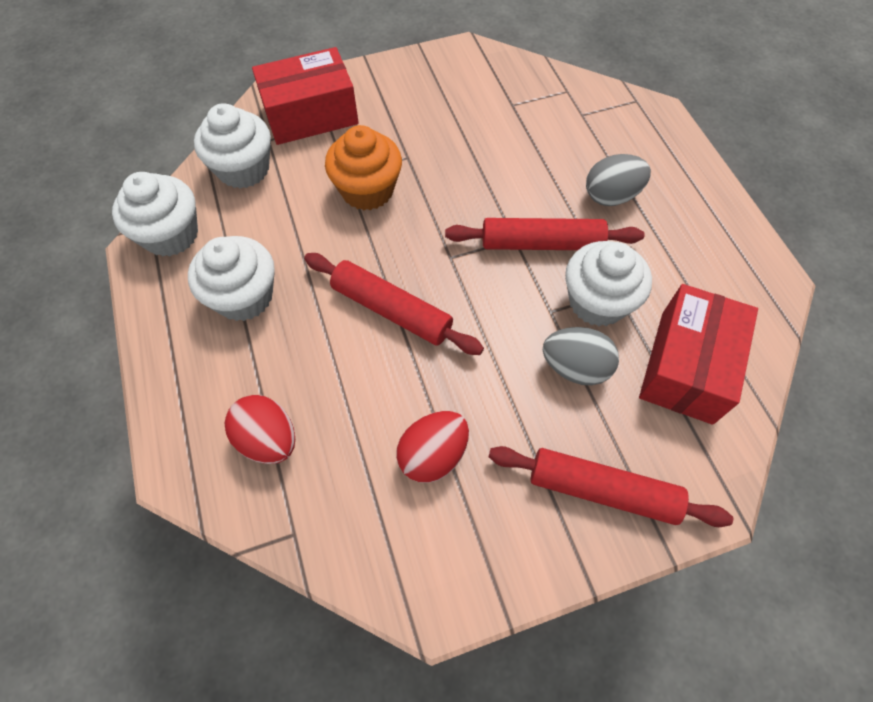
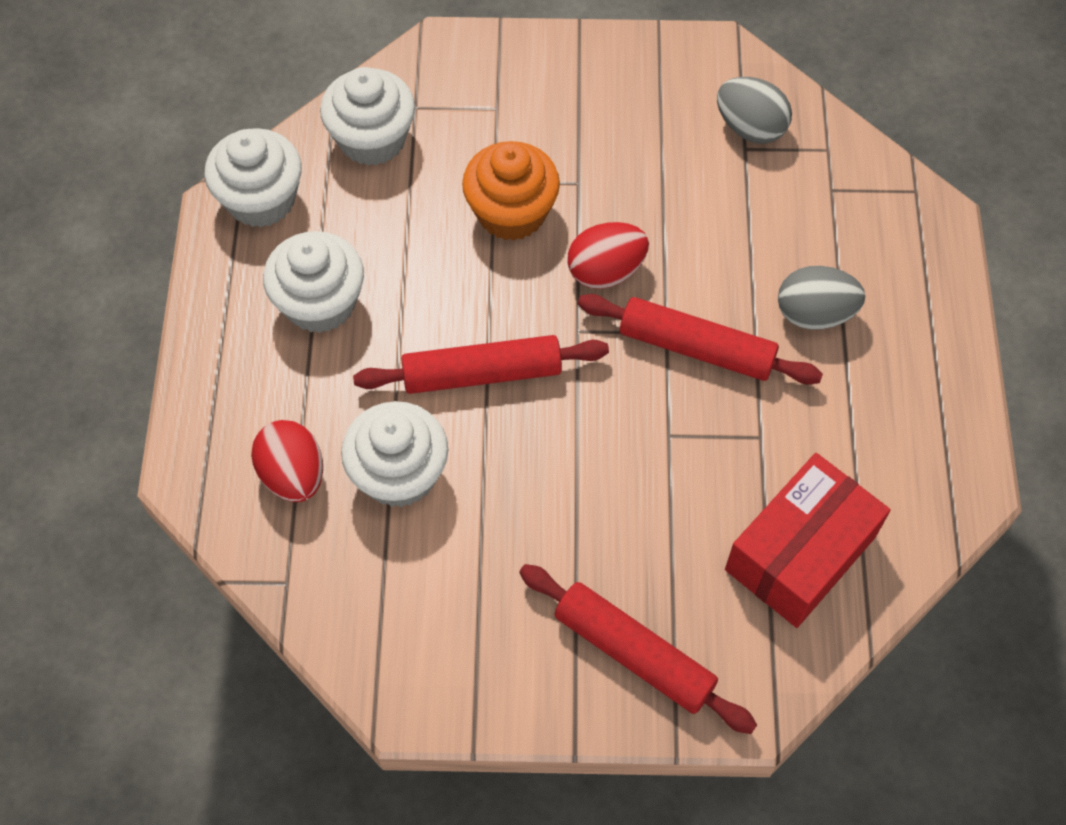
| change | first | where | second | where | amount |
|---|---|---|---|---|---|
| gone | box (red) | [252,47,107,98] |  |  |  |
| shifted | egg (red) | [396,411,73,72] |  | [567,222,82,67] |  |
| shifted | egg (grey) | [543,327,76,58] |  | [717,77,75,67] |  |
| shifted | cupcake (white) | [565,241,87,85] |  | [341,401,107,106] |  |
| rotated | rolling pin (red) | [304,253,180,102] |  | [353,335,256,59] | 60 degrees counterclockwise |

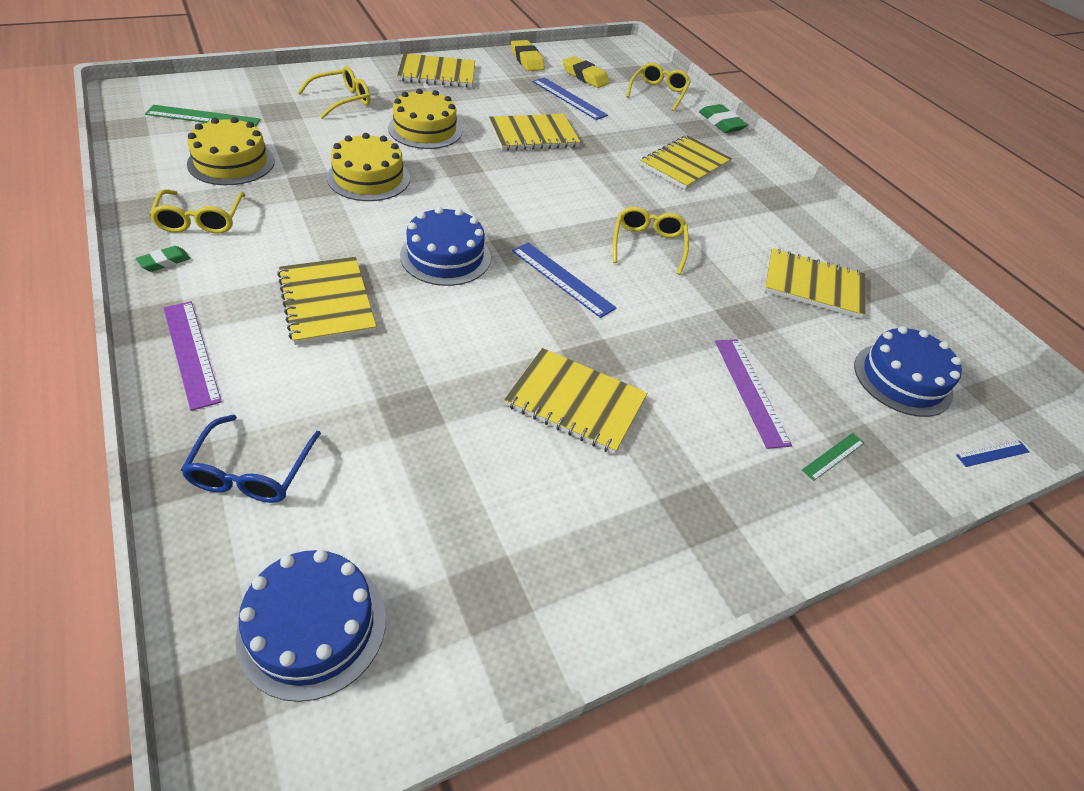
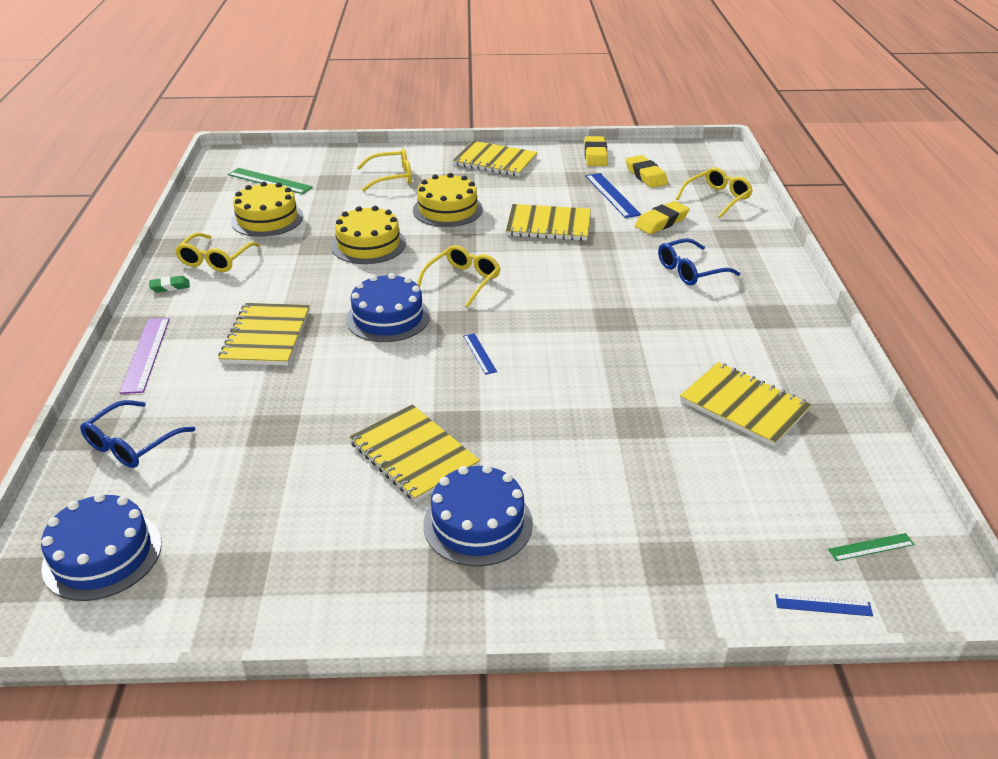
| change | first | where | second | where | amount |
|---|---|---|---|---|---|
| gone | eraser (green) | [699,104,49,29] |  |  |  |
| gone | ruler (purple) | [715,339,77,110] |  |  |  |
| new |  |  | eraser (yellow) | [635,201,55,33] |  |
| shifted | glasses (yellow) | [613,207,76,68] |  | [417,245,83,62] |  |
| shifted | ruler (green) | [802,433,62,48] |  | [828,533,87,28] |  |
| shifted | cake (blue) | [854,326,108,91] |  | [423,465,110,101] |  |
| swapped | notebook (yellow) | [640,135,92,55] | glasses (blue) | [658,238,82,48] |  |
| scaled | ruler (blue) | [512,242,105,76] |  | [463,333,34,42] | x0.55 |

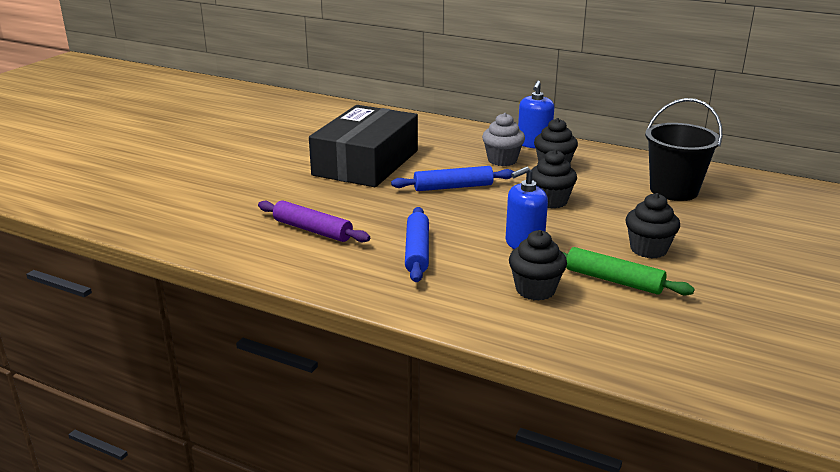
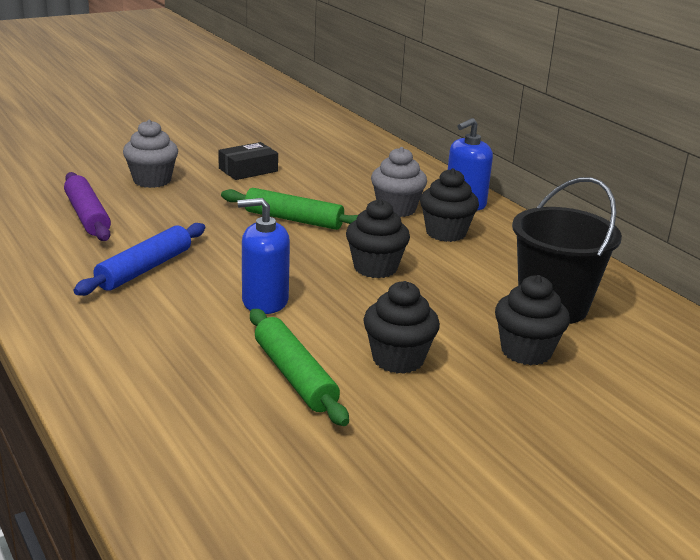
| change | first | where | second | where | amount |
|---|---|---|---|---|---|
| new |  |  | cupcake (grey) | [123,120,55,68] |  |
| shifted | cupcake (black) | [509,230,58,71] |  | [495,275,75,90] |  |
| repainted | rolling pin (blue) | [391,166,123,25] | rolling pin (green) | [221,188,137,42] |  |
| scaled | box (black) | [309,105,109,82] |  | [218,142,60,38] | x0.41 |

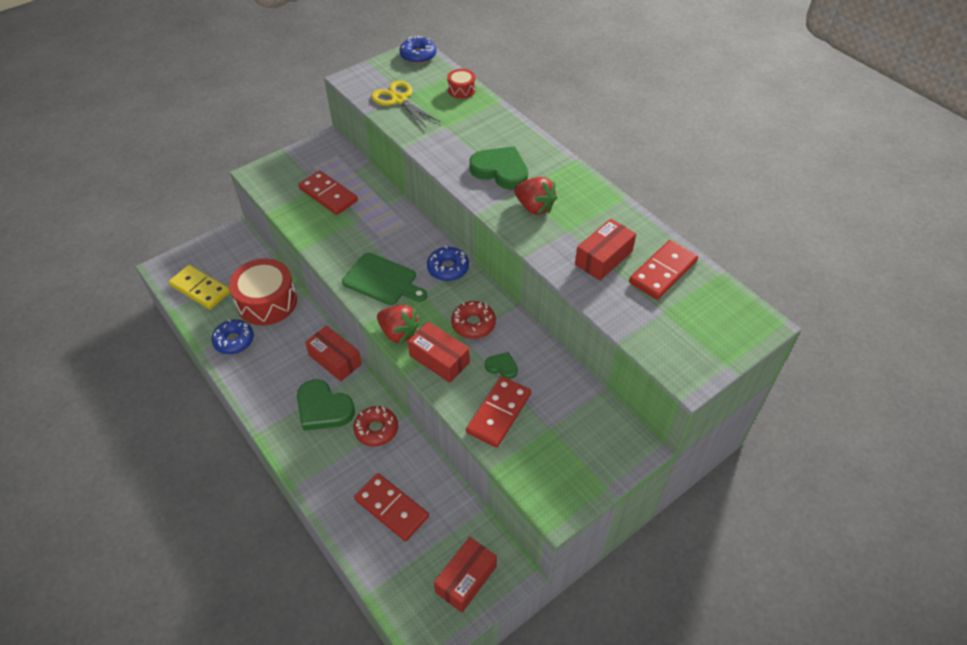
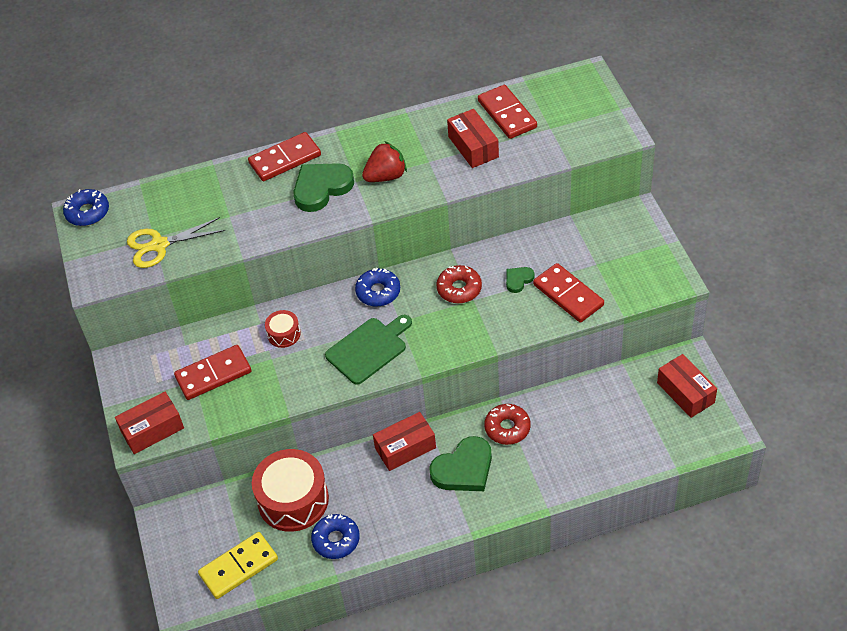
| change | first | where | second | where | amount |
|---|---|---|---|---|---|
| gone | strawberry (red) | [377,305,43,39] |  |  |  |
| shifted | domino (red) | [354,473,75,68] |  | [248,132,73,49] |  |
| shifted | box (red) | [408,321,62,62] |  | [115,392,69,62] |  |
| shifted | drum (red) | [447,69,29,30] |  | [265,310,36,38] |  |

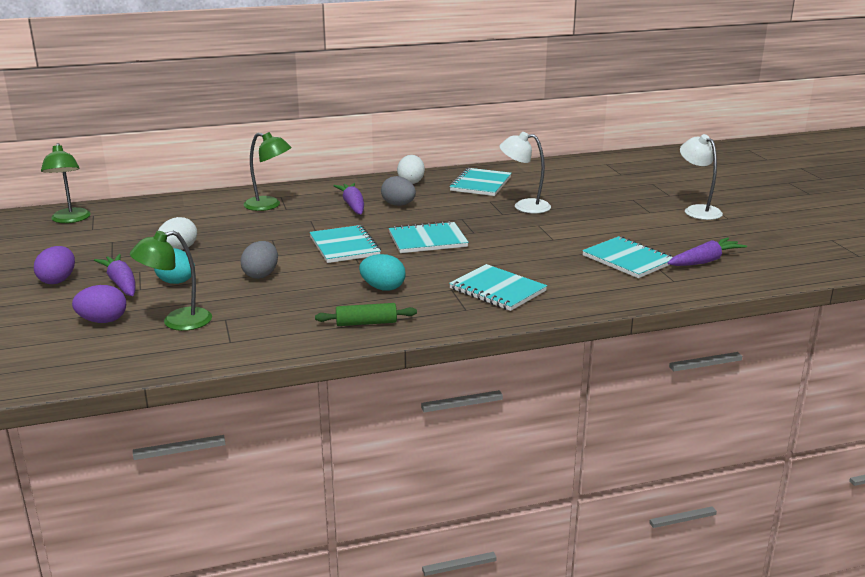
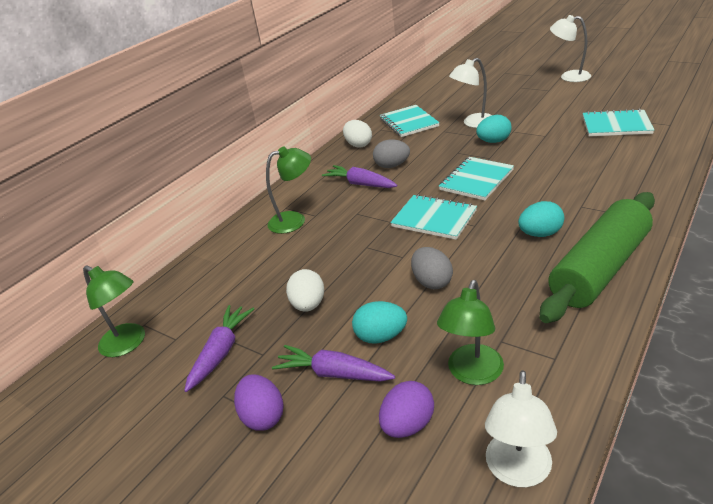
| change | first | where | second | where | amount |
|---|---|---|---|---|---|
| gone | notebook (turquoise) | [449,264,98,47] |  |  |  |
| new |  |  | egg (turquoise) | [476,115,36,28] |  |
| new |  |  | lamp (white) | [485,370,72,117] |  |
| shifted | carrot (purple) | [667,238,80,28] |  | [184,305,70,87] |  |
| scaled | rolling pin (green) | [315,303,102,23] |  | [540,192,115,131] | x2.30 |

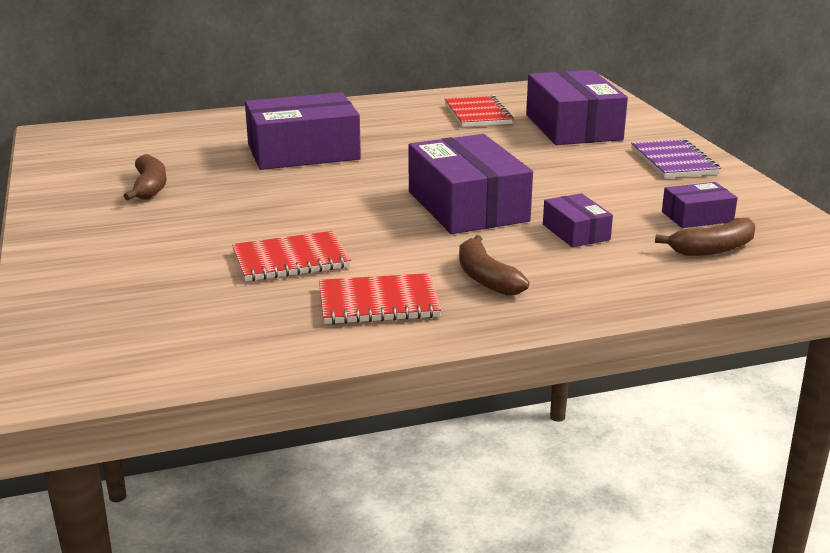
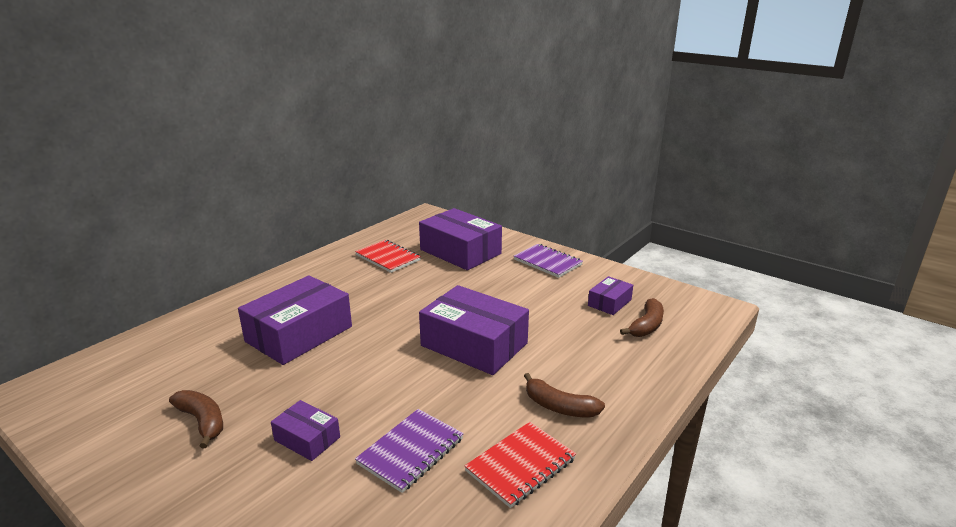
| change | first | where | second | where | amount |
|---|---|---|---|---|---|
| shifted | box (purple) | [543,193,70,54] |  | [271,400,69,61] |  |
| repainted | notebook (red) | [232,231,119,50] | notebook (purple) | [355,409,109,84] |  |

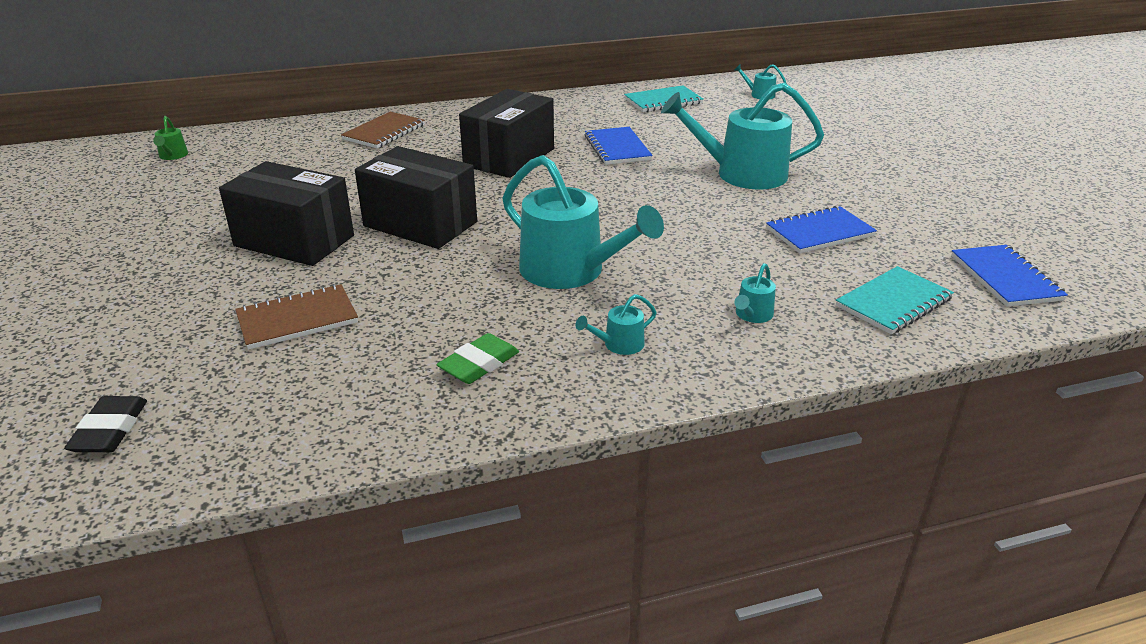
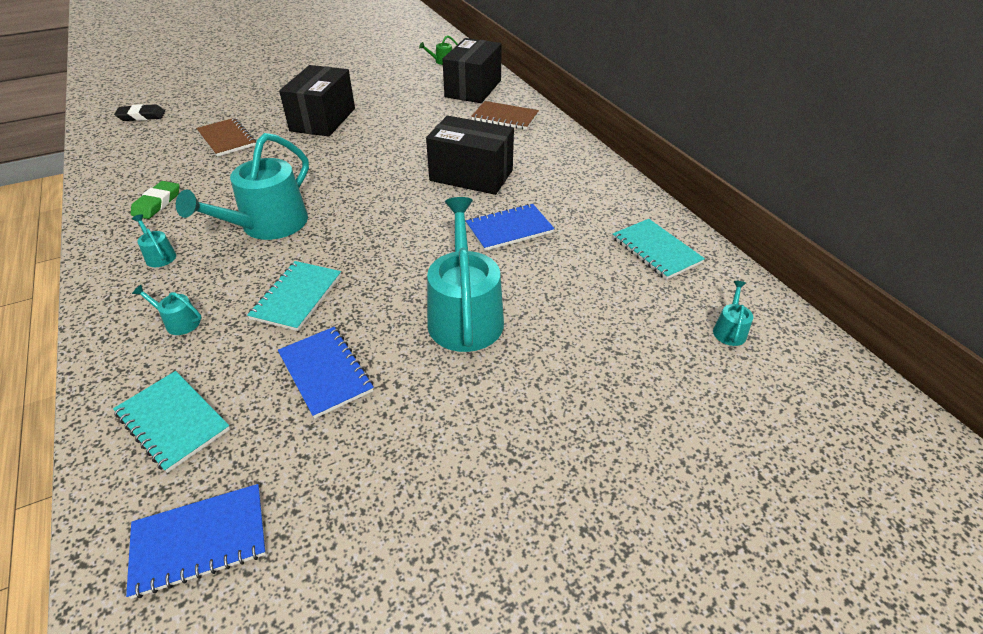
| change | first | where | second | where | amount |
|---|---|---|---|---|---|
| new |  |  | notebook (turquoise) | [247,261,94,70] |  |
| shifted | box (black) | [355,146,122,103] |  | [442,38,60,65] |  |
| rotated | eraser (green) | [436,333,83,51] |  | [130,181,49,38] | 75 degrees clockwise |

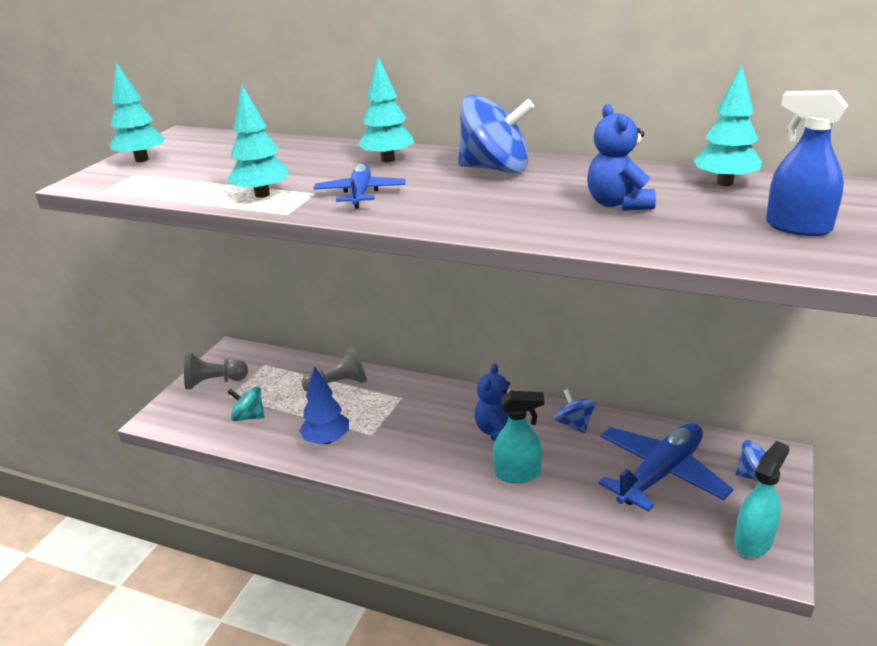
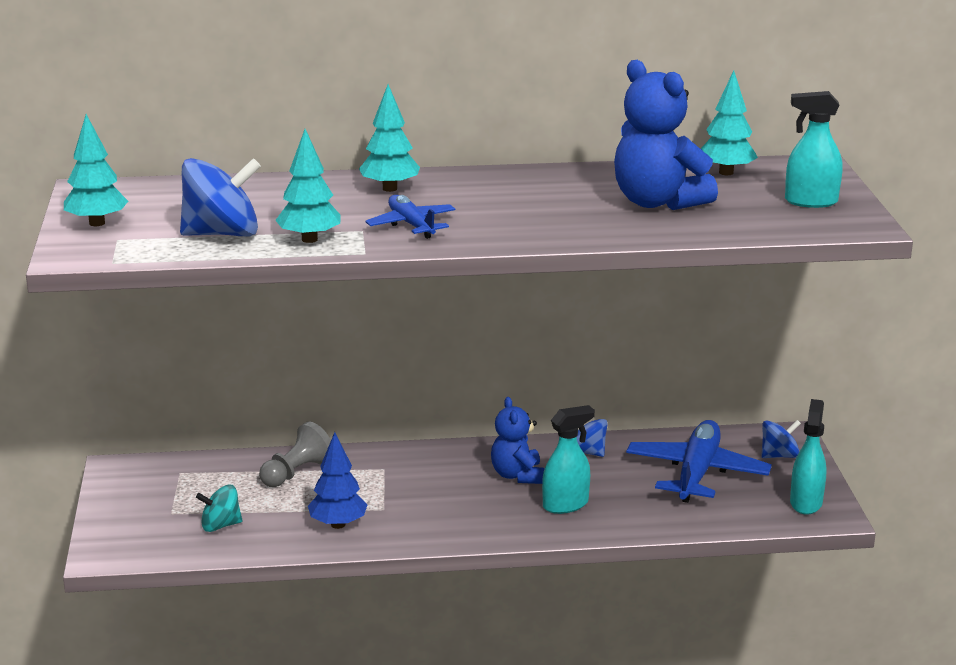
| change | first | where | second | where | amount |
|---|---|---|---|---|---|
| gone | pawn (grey) | [184,352,64,37] |  |  |  |
| shifted | spinning top (blue) | [458,95,76,78] |  | [180,158,81,78] |  |
| repainted | spray bottle (blue) | [766,90,82,146] | spray bottle (turquoise) | [785,91,58,117] |  |
| scaled | teddy bear (blue) | [587,104,69,107] |  | [614,60,104,150] | x1.61 |

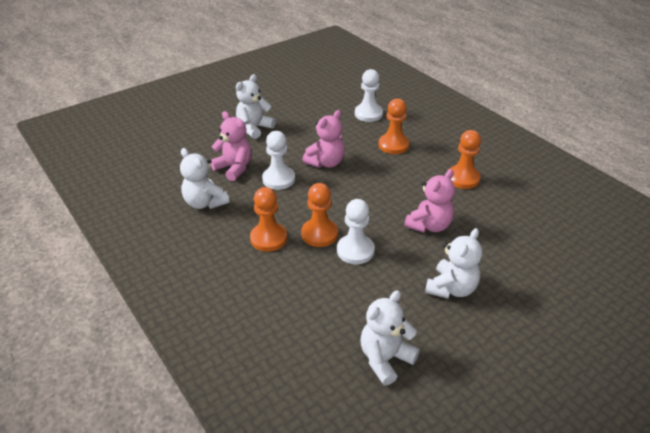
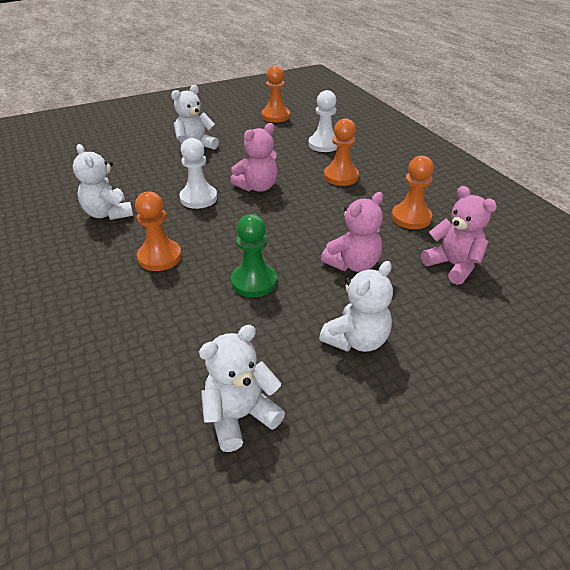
| change | first | where | second | where | amount |
|---|---|---|---|---|---|
| shifted | teddy bear (pink) | [210,111,41,70] |  | [421,186,76,99] |  |
| shifted | pawn (orange) | [301,183,37,64] |  | [261,65,29,57] |  |
| repainted | pawn (white) | [337,199,38,65] | pawn (green) | [231,214,46,83] |  |

